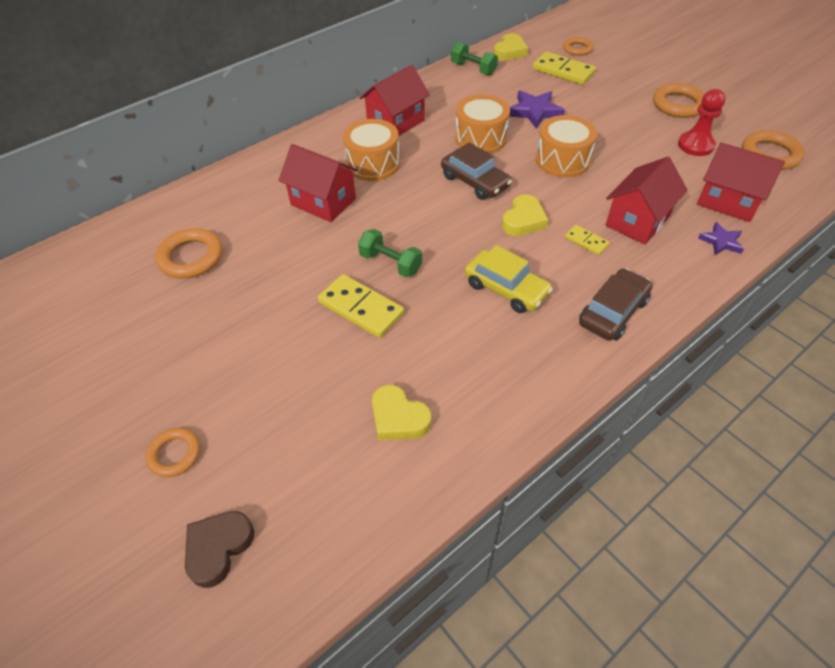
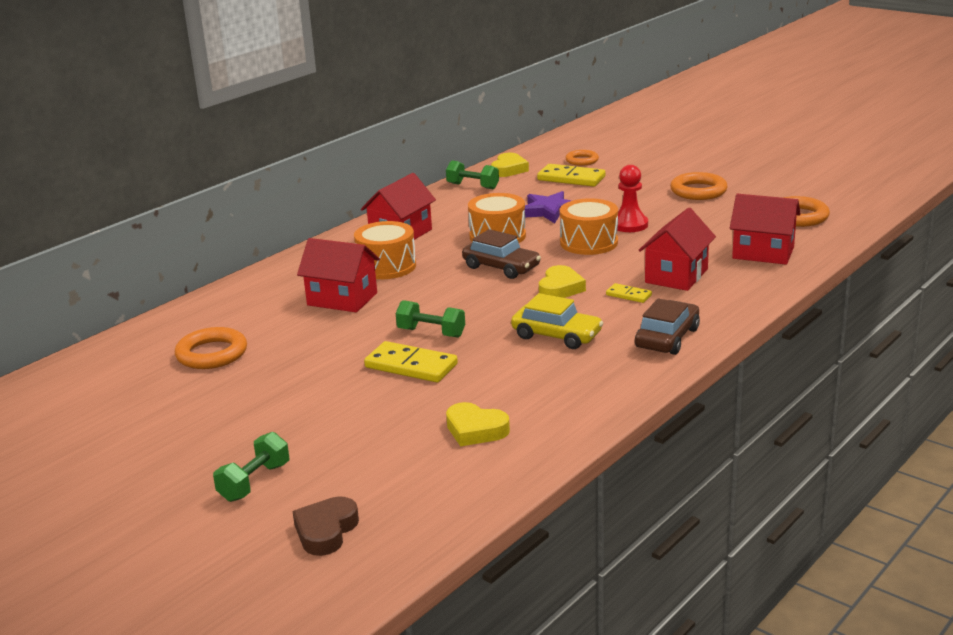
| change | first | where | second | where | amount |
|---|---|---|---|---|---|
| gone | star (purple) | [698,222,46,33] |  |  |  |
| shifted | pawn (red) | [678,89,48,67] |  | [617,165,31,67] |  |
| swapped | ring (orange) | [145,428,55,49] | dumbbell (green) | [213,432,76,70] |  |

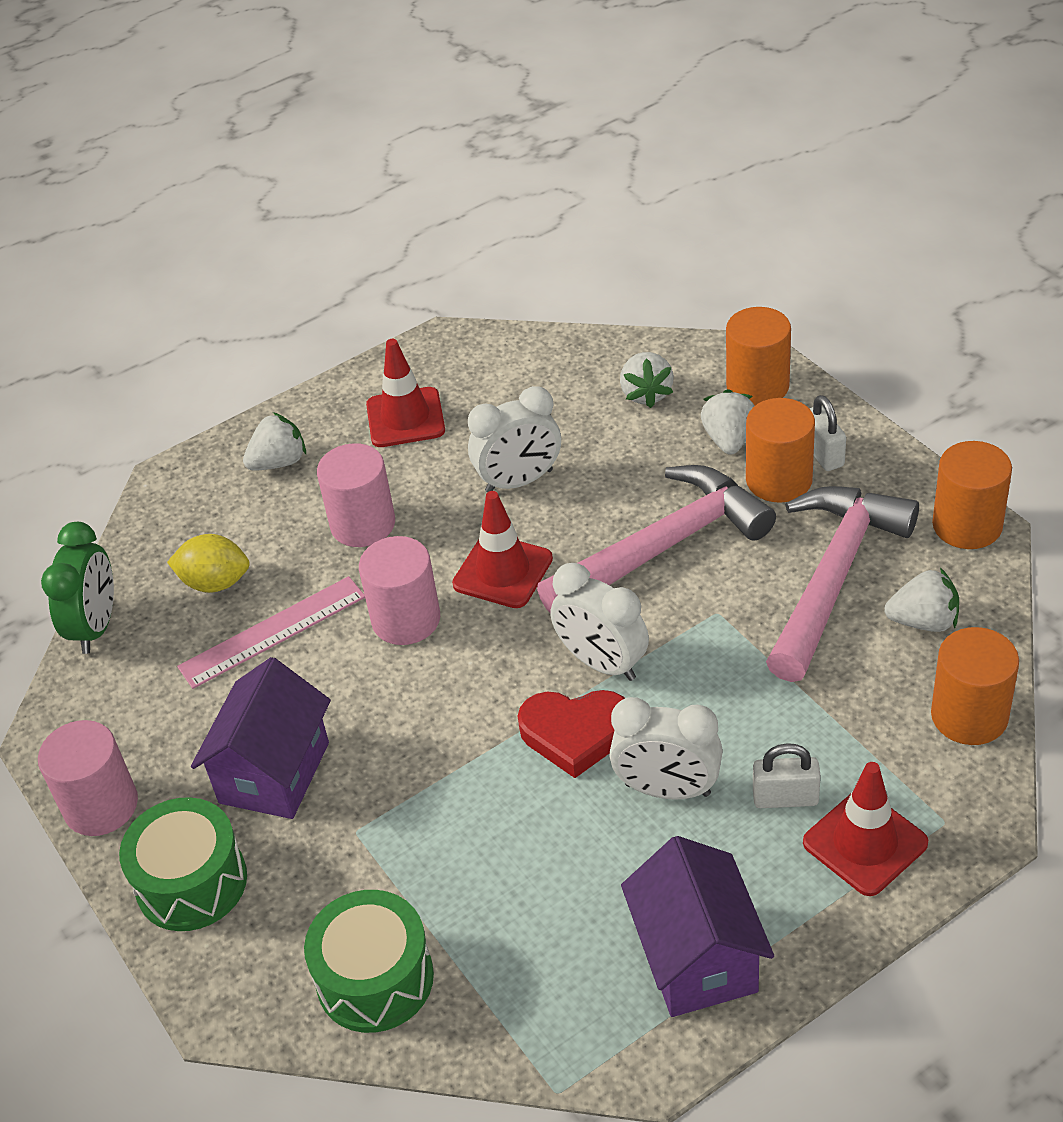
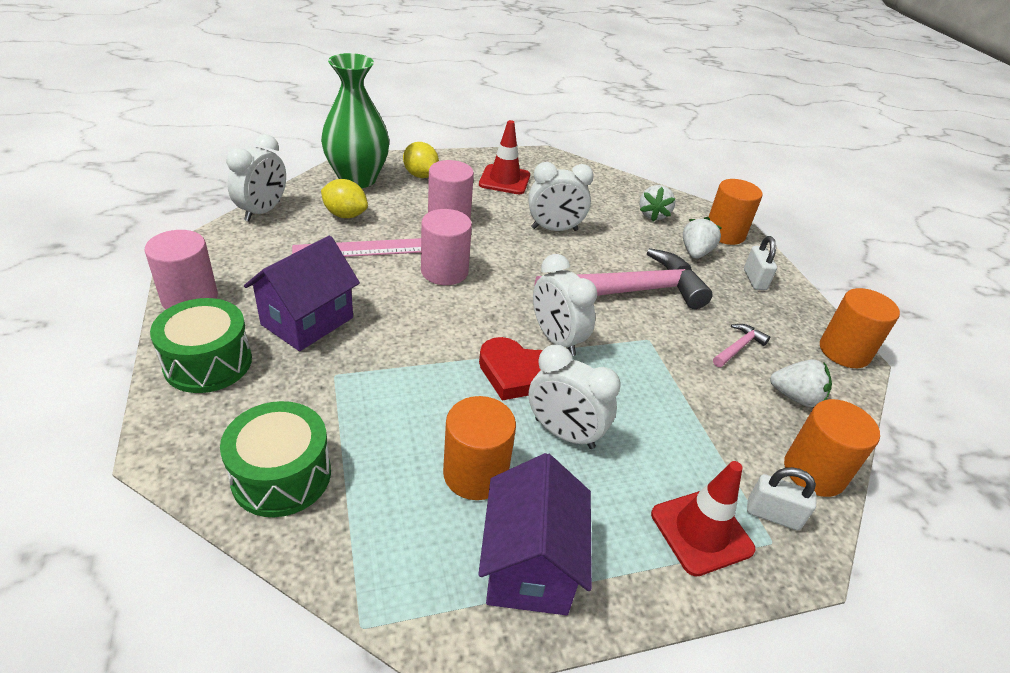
| change | first | where | second | where | amount |
|---|---|---|---|---|---|
| gone | traffic cone (red) | [452,491,101,117] |  |  |  |
| new |  |  | vase (green) | [321,53,68,135] |  |
| shifted | cylinder (orange) | [746,398,69,104] |  | [443,396,73,104] |  |
| shifted | padlock (white) | [753,743,68,65] |  | [747,467,69,63] |  |
| swapped | strawberry (white) | [243,412,63,59] | lemon (yellow) | [403,142,36,36] |  |
| repainted | clock (green) | [41,522,73,132] | clock (white) | [226,134,60,87] |  |
| scaled | hammer (pink) | [766,486,153,196] |  | [713,324,57,43] | x0.41 |

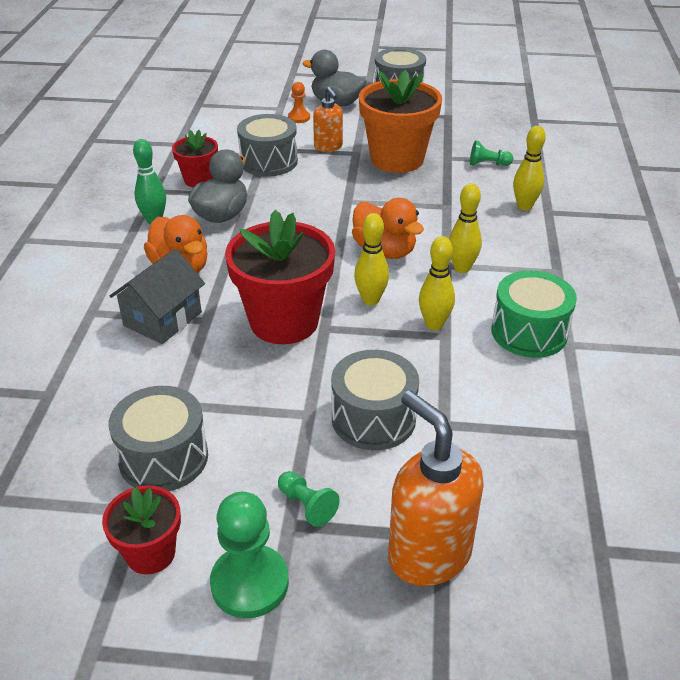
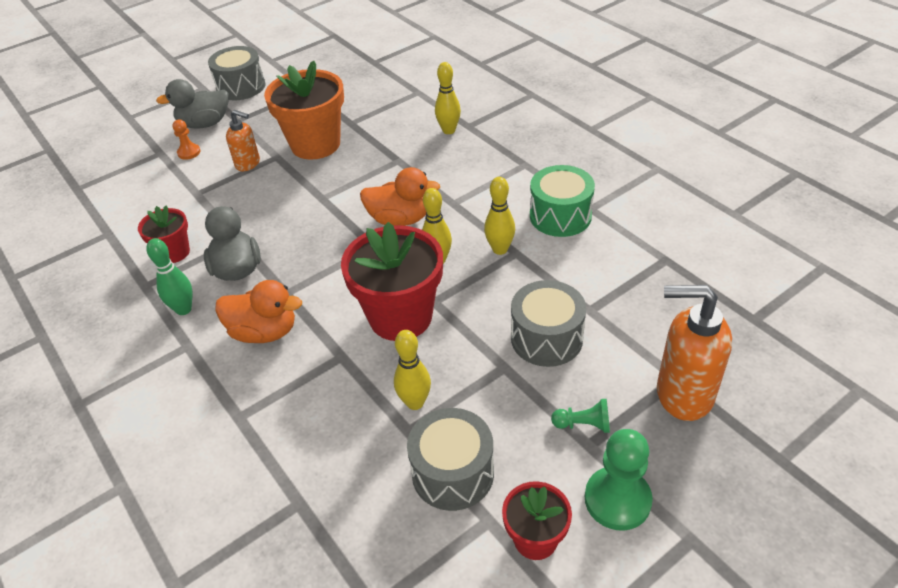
| change | first | where | second | where | amount |
|---|---|---|---|---|---|
| gone | house (grey) | [110,249,95,95] |  |  |  |
| gone | drum (grey) | [237,114,61,62] |  |  |  |
| gone | pawn (green) | [470,140,43,26] |  |  |  |
| shifted | bowling pin (yellow) | [449,183,33,90] |  | [394,330,37,80] |  |

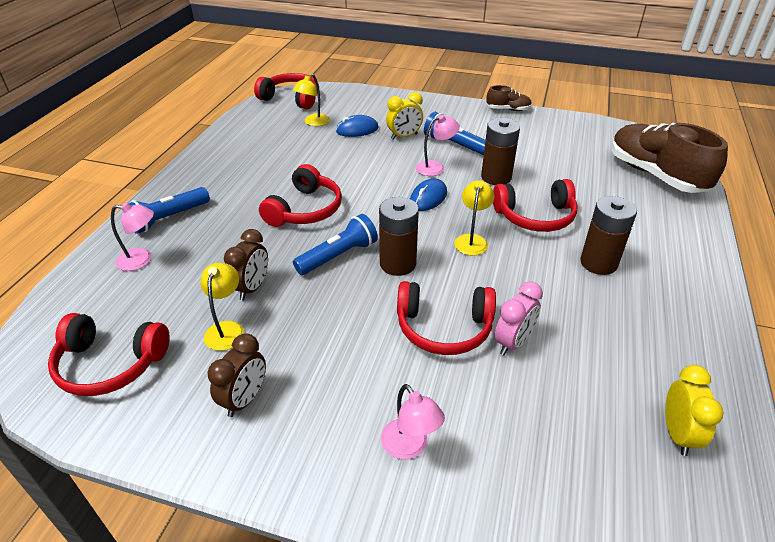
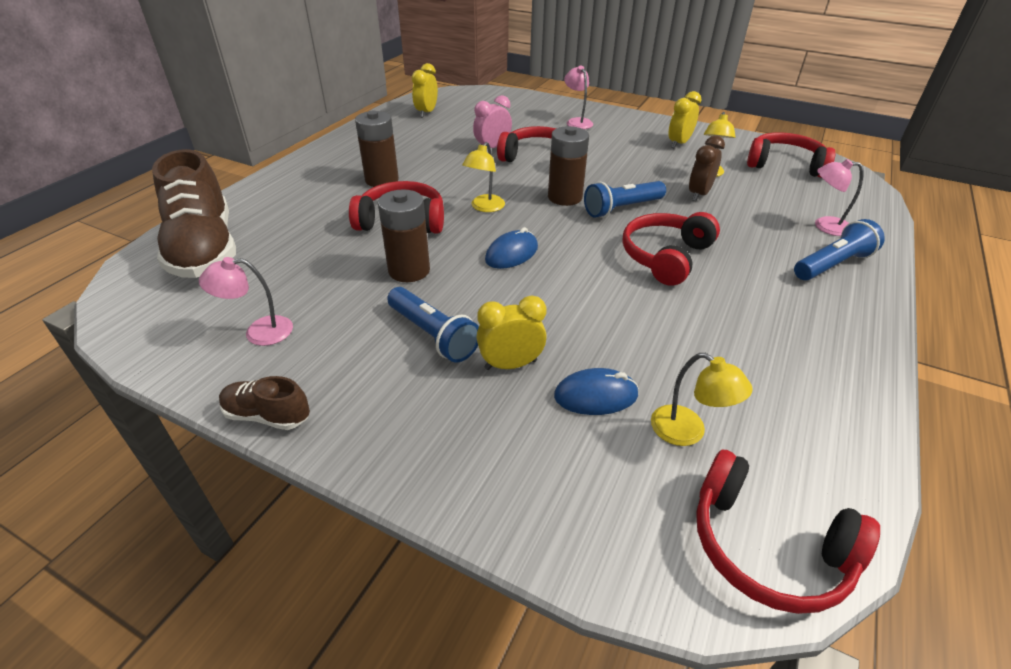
| change | first | where | second | where | amount |
|---|---|---|---|---|---|
| shifted | lamp (pink) | [416,115,44,61] |  | [199,257,94,89] |  |
| repainted | clock (brown) | [208,333,58,84] | clock (yellow) | [669,91,32,58] |  |
| rotated | lamp (yellow) | [293,74,37,52] |  | [651,353,102,93] | 90 degrees clockwise |

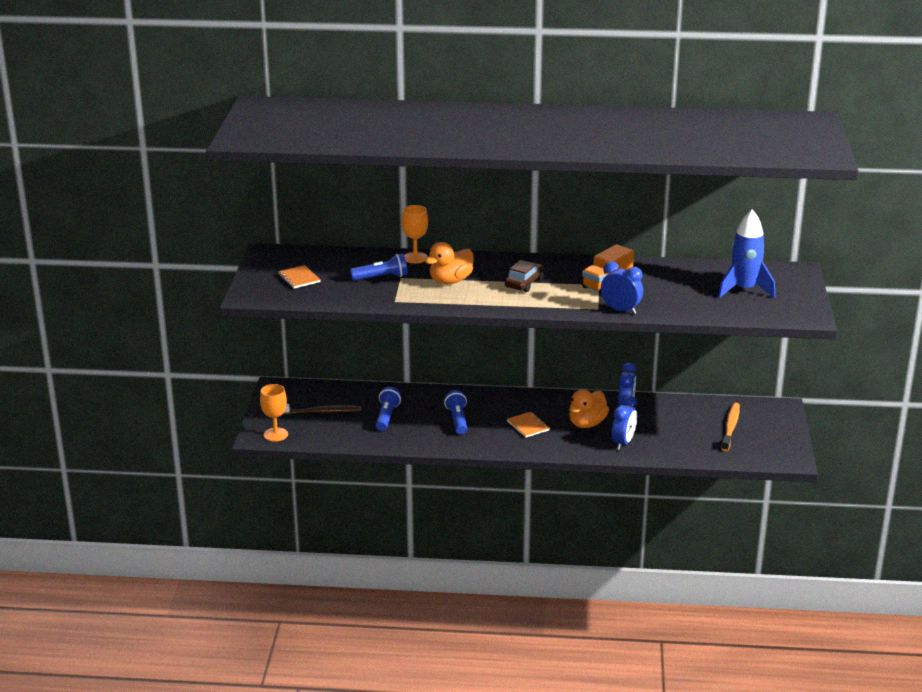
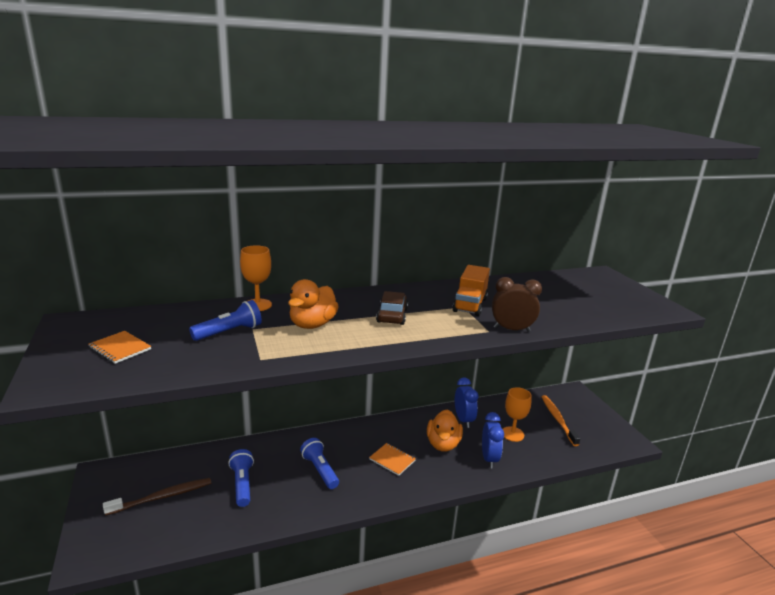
| change | first | where | second | where | amount |
|---|---|---|---|---|---|
| gone | rocket (blue) | [718,210,57,88] |  |  |  |
| shifted | goblet (orange) | [260,384,28,58] |  | [503,387,29,55] |  |
| repainted | clock (blue) | [601,261,42,53] | clock (brown) | [492,277,50,55] |  |

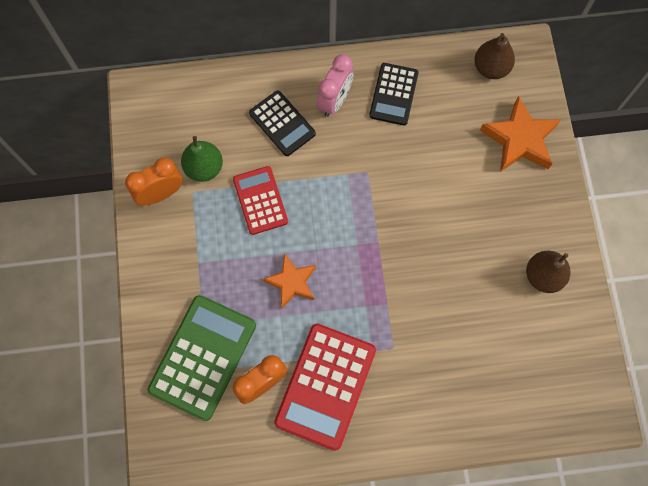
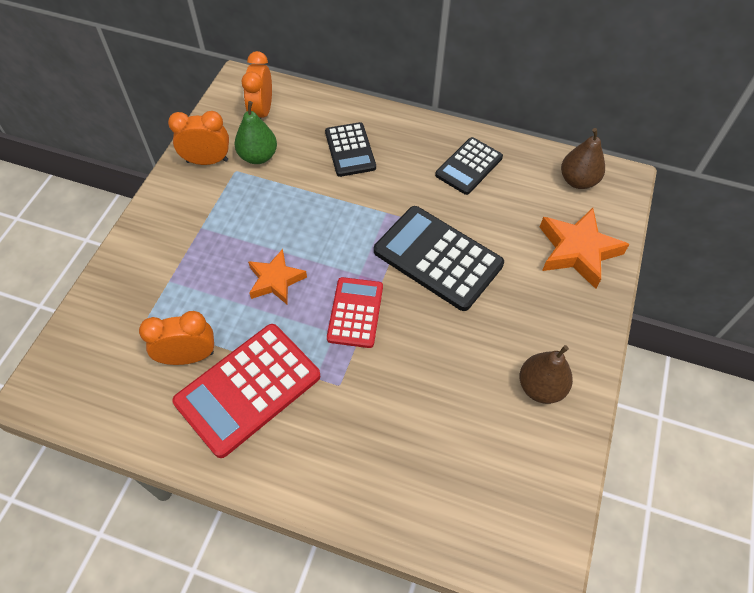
| change | first | where | second | where | amount |
|---|---|---|---|---|---|
| gone | calculator (green) | [148,295,108,126] |  |  |  |
| gone | clock (pink) | [317,54,37,63] |  |  |  |
| new |  |  | clock (orange) | [242,51,30,68] |  |
| new |  |  | calculator (black) | [374,206,130,105] |  |
| shifted | calculator (red) | [233,166,55,69] |  | [327,277,56,71] |  |

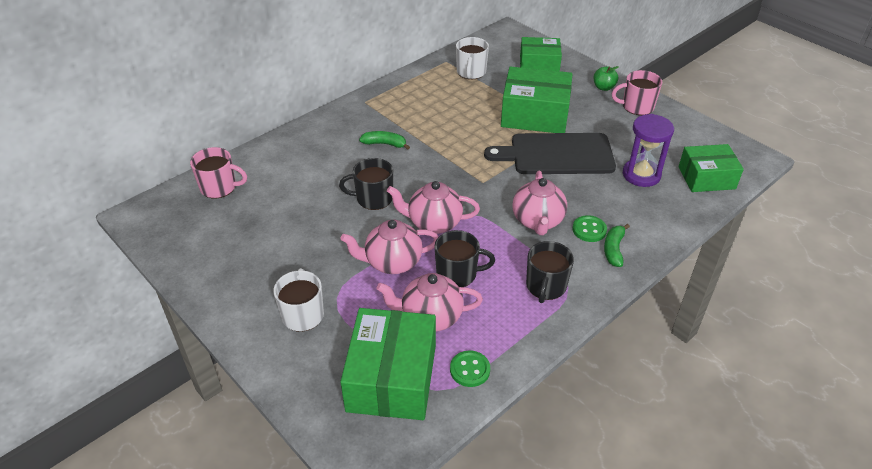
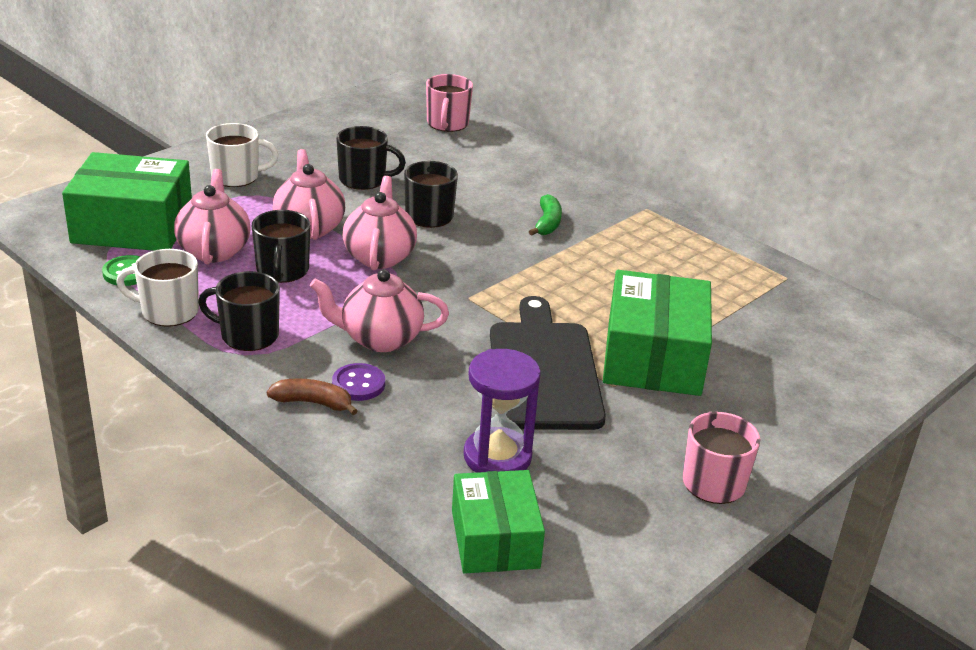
| change | first | where | second | where | amount |
|---|---|---|---|---|---|
| gone | box (green) | [520,37,42,34] |  |  |  |
| gone | apple (green) | [594,66,24,25] |  |  |  |
| new |  |  | mug (black) | [336,126,70,64] |  |
| shifted | mug (white) | [456,37,33,42] |  | [116,249,83,78] |  |
| repainted | button (green) | [573,215,34,27] | button (purple) | [332,363,53,38] |  |
| repainted | banana (green) | [604,224,26,43] | banana (brown) | [267,378,91,37] |  |

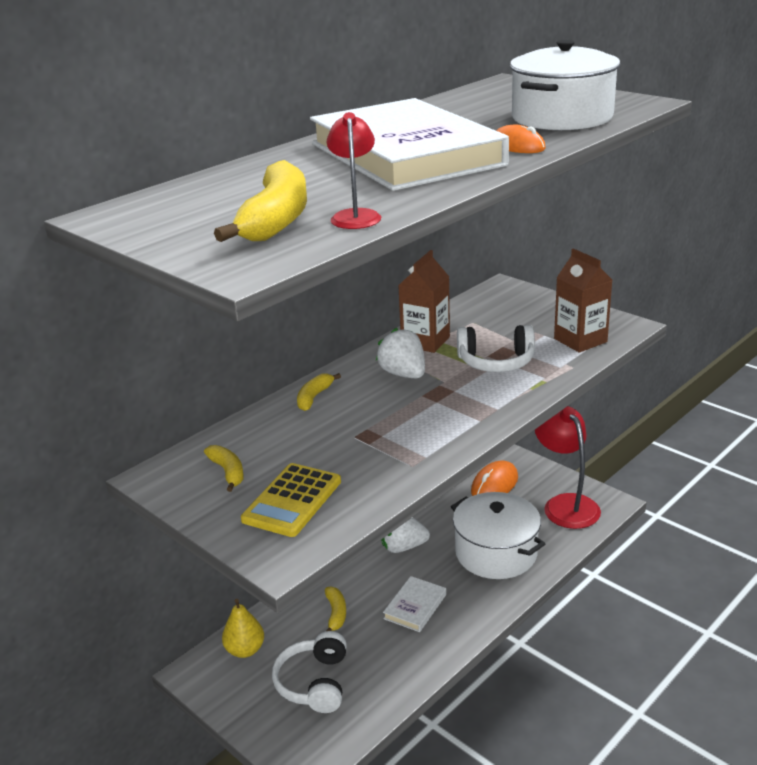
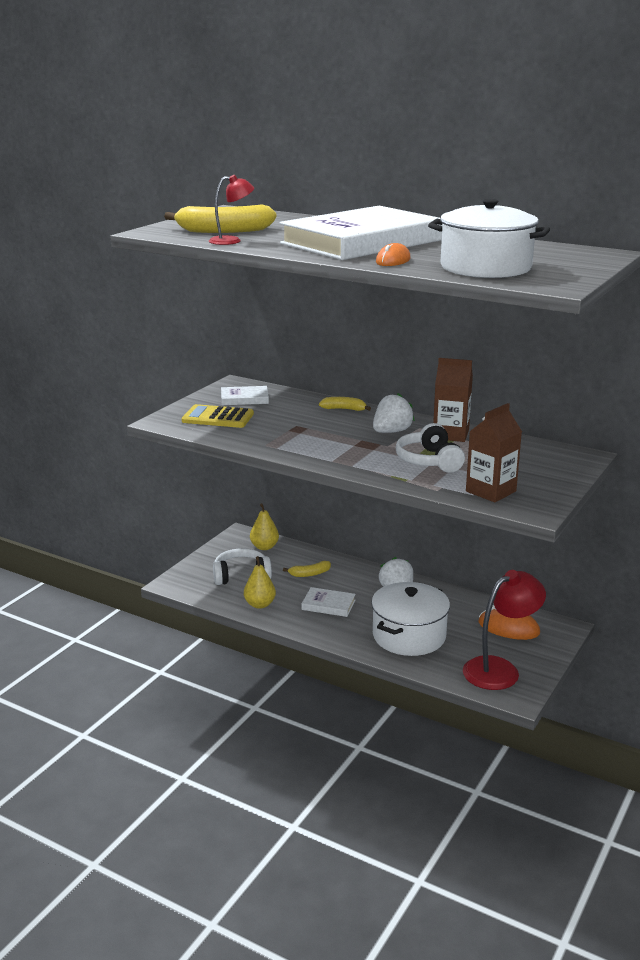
| change | first | where | second | where | amount |
|---|---|---|---|---|---|
| new |  |  | pear (yellow) | [244,556,32,53] |  |
| swapped | banana (yellow) | [204,445,40,47] | book (white) | [221,386,48,19] |  |

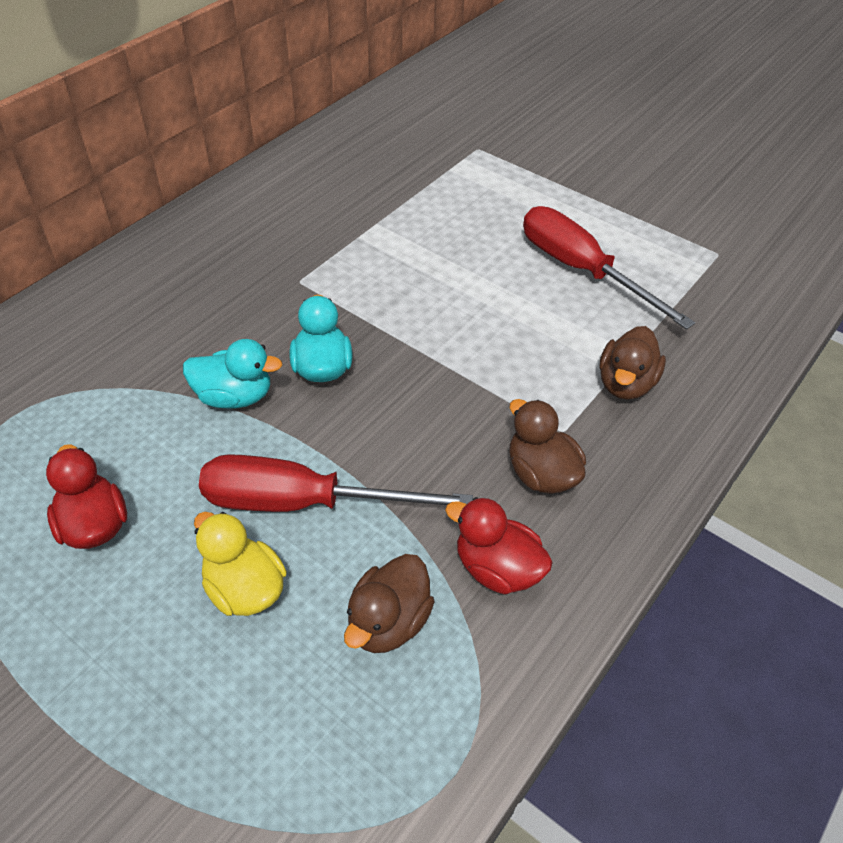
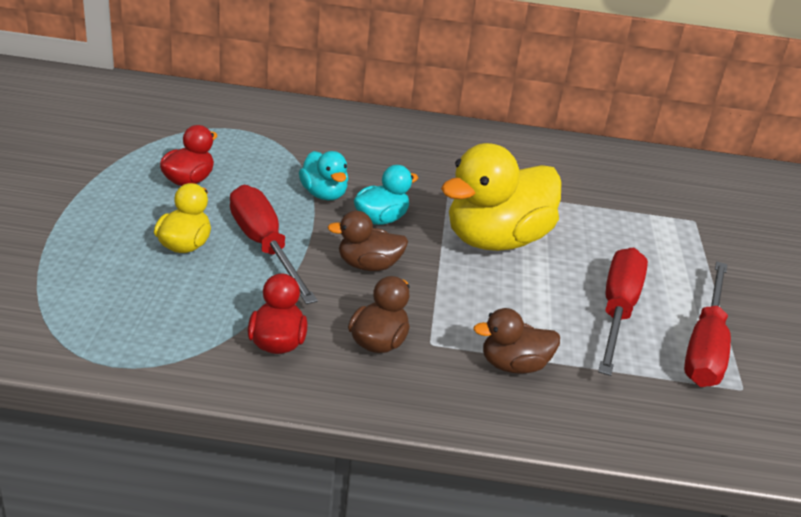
| change | first | where | second | where | amount |
|---|---|---|---|---|---|
| new |  |  | duck (yellow) | [441,143,120,108] |  |
| new |  |  | screwdriver (red) | [684,261,47,126] |  |
| shifted | duck (brown) | [344,554,91,99] |  | [327,211,81,60] |  |

